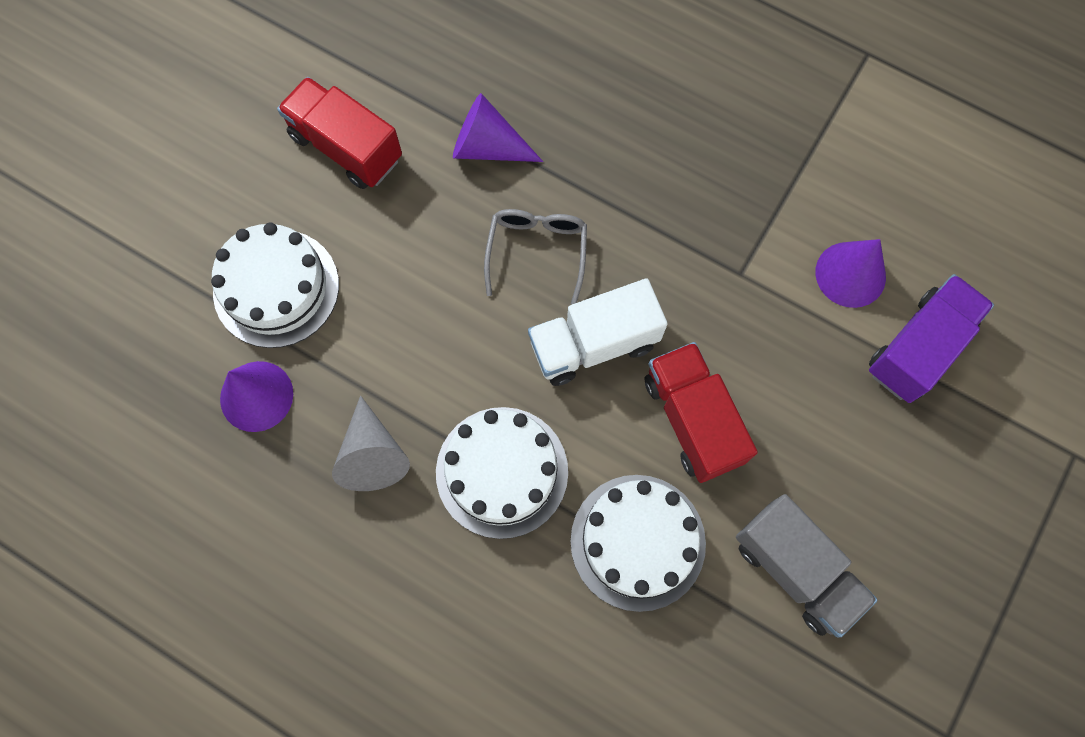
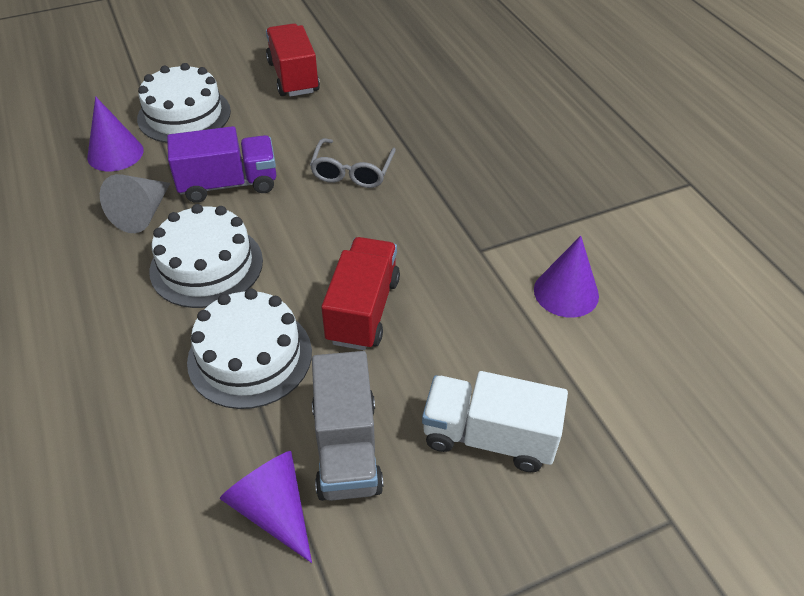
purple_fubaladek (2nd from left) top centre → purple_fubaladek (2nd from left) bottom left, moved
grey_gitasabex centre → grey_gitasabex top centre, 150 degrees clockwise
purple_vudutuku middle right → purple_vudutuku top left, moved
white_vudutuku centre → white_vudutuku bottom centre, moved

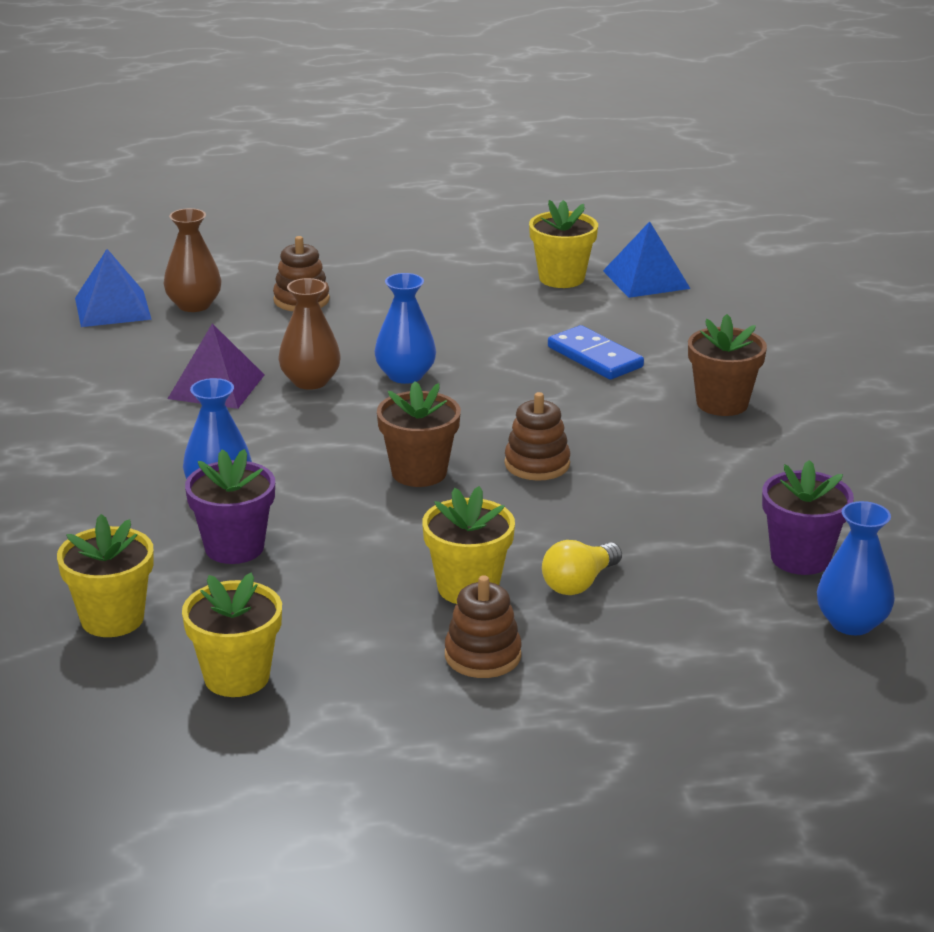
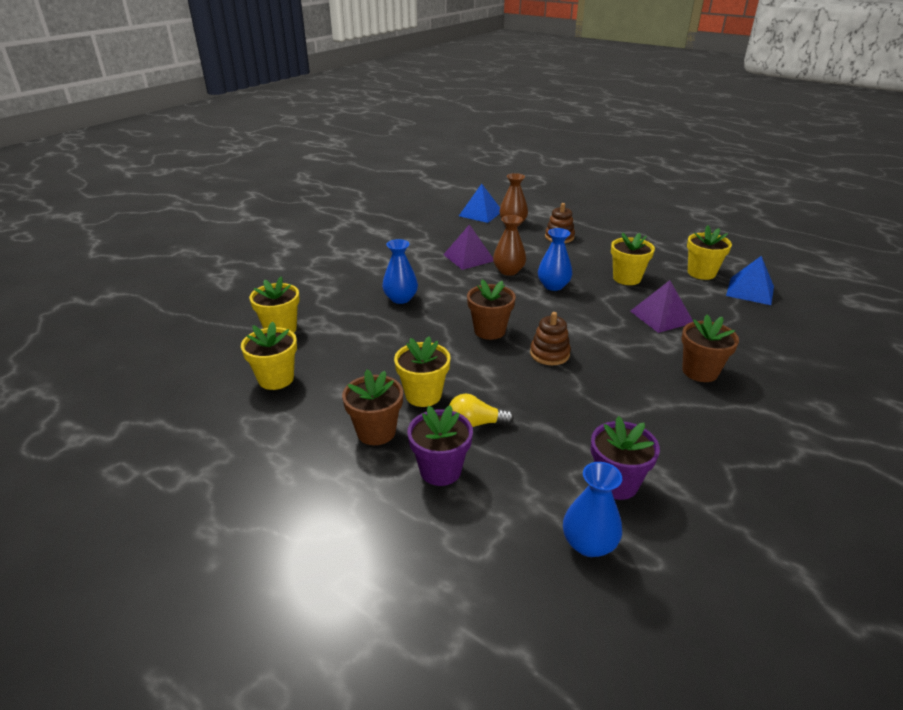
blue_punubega centre → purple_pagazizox (2nd from left) middle right
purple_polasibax (1st from left) middle left → purple_polasibax (1st from left) centre, moved
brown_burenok (2nd from left) bottom centre → brown_polasibax (1st from left) centre
- → yellow_polasibax (4th from left) middle right

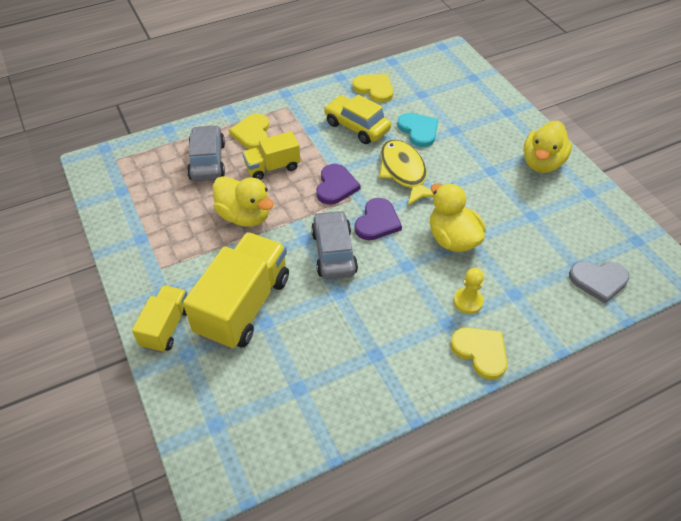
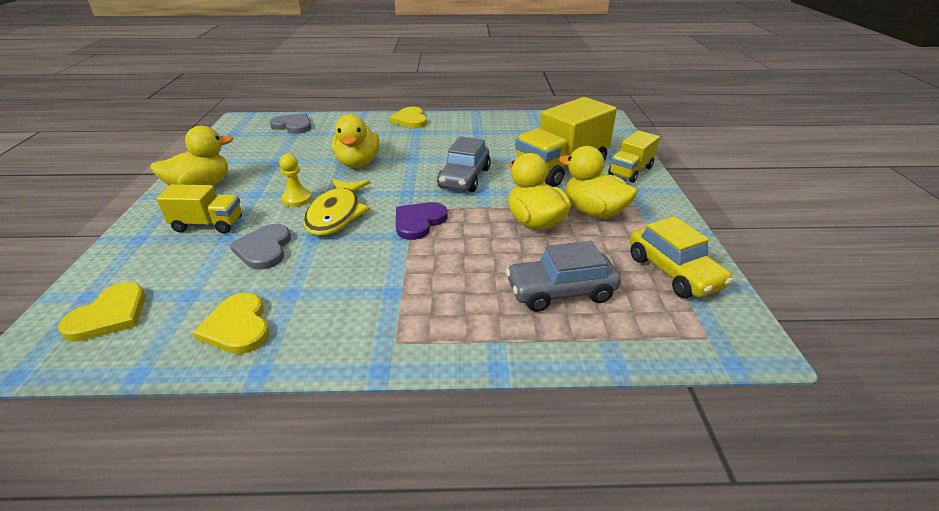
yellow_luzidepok top centre → yellow_luzidepok middle right, moved
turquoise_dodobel top centre → grey_dodobel (1st from left) middle left
yellow_dodobel (1st from left) top centre → yellow_dodobel (1st from left) middle left, moved
grey_luzidepok (1st from left in the first image) top left → grey_luzidepok (2nd from left) centre, 60 degrees clockwise
yellow_vudutuku (3rd from left in the first image) top centre → yellow_vudutuku (1st from left) middle left, moved
purple_dodobel (2nd from left) centre → -
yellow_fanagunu middle right → yellow_fanagunu middle left, moved
- → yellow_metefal (4th from left) centre

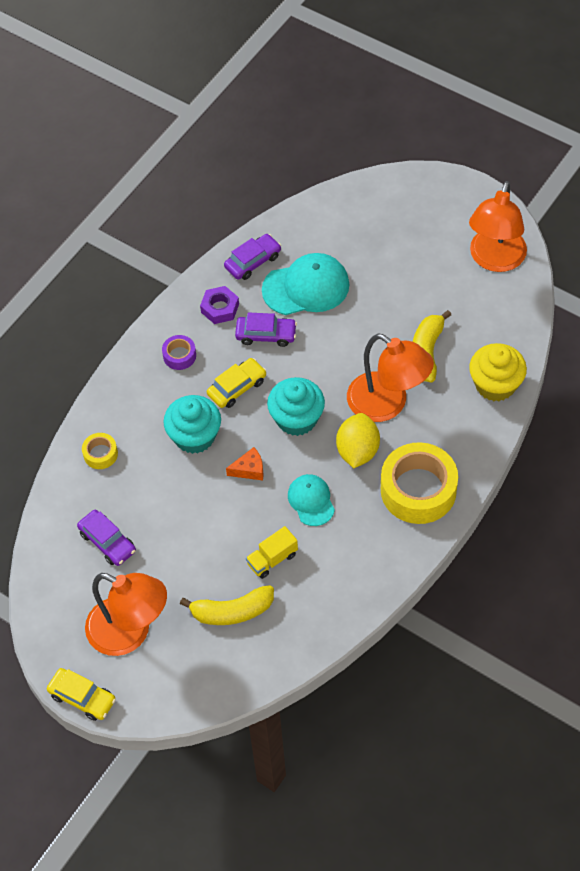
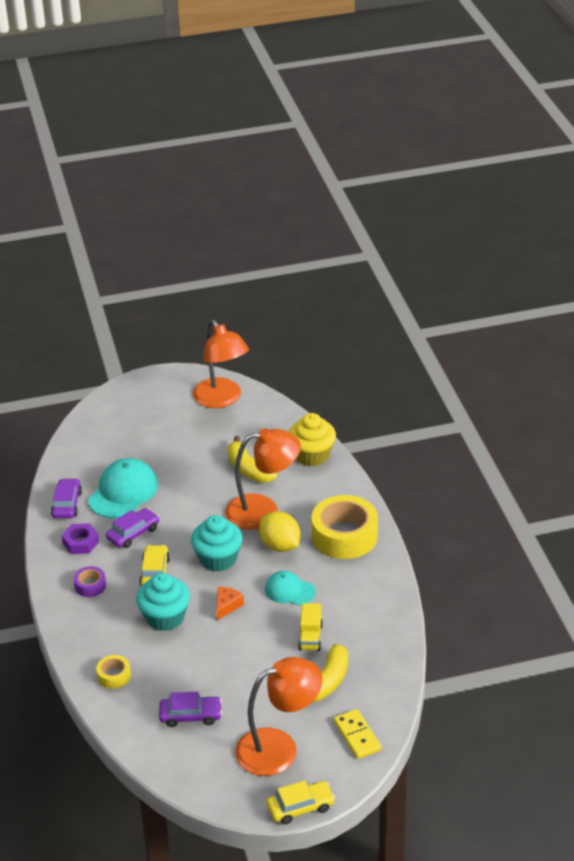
- → yellow_punubega bottom centre

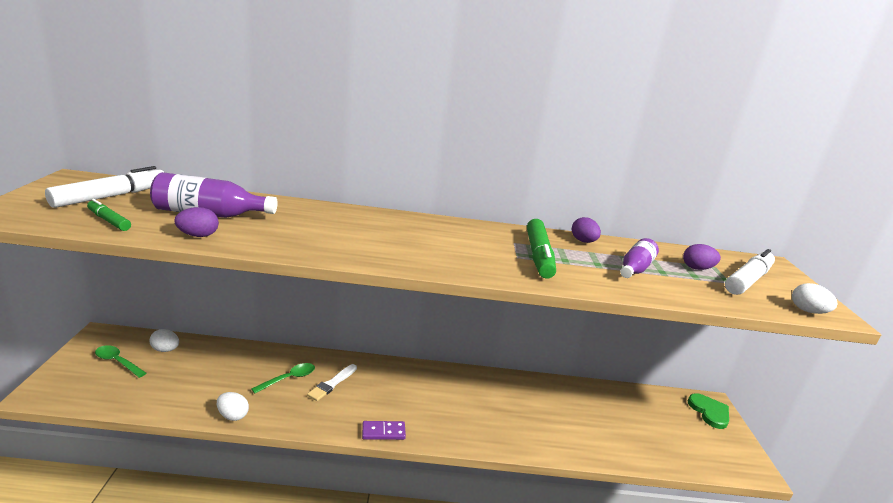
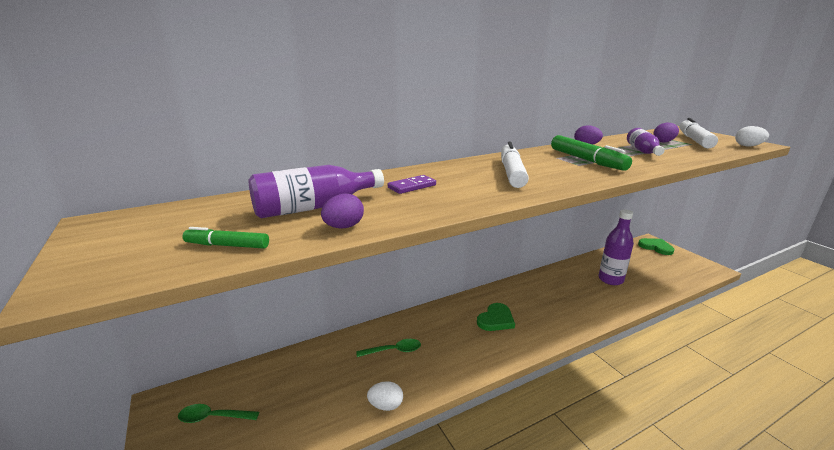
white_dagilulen (1st from left) middle left → white_dagilulen (1st from left) centre, moved
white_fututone (1st from left) bottom left → -
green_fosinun (2nd from left) bottom left → green_fosinun (2nd from left) bottom centre, 60 degrees clockwise
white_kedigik bottom centre → -
purple_punubega bottom centre → purple_punubega centre, moved
- → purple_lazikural (2nd from left) middle right
- → green_dodobel (1st from left) bottom centre

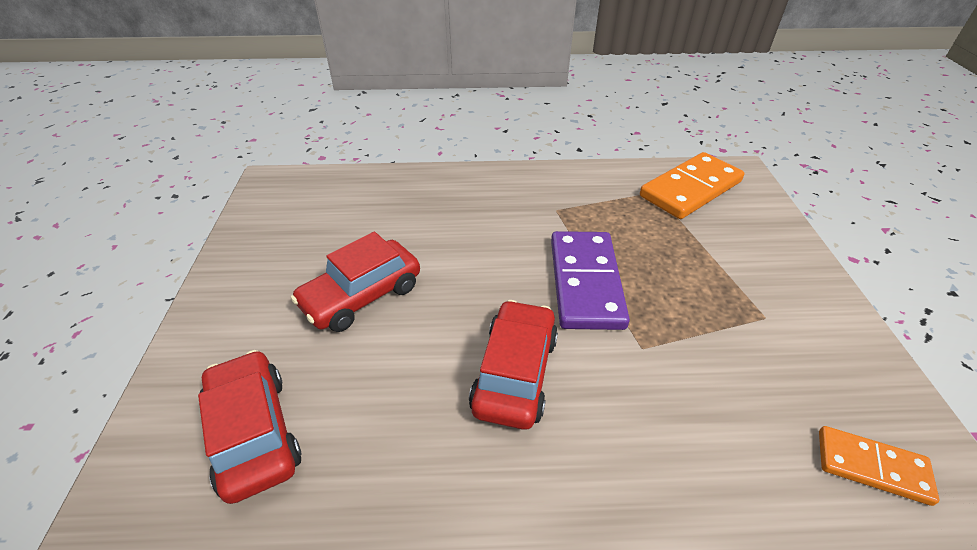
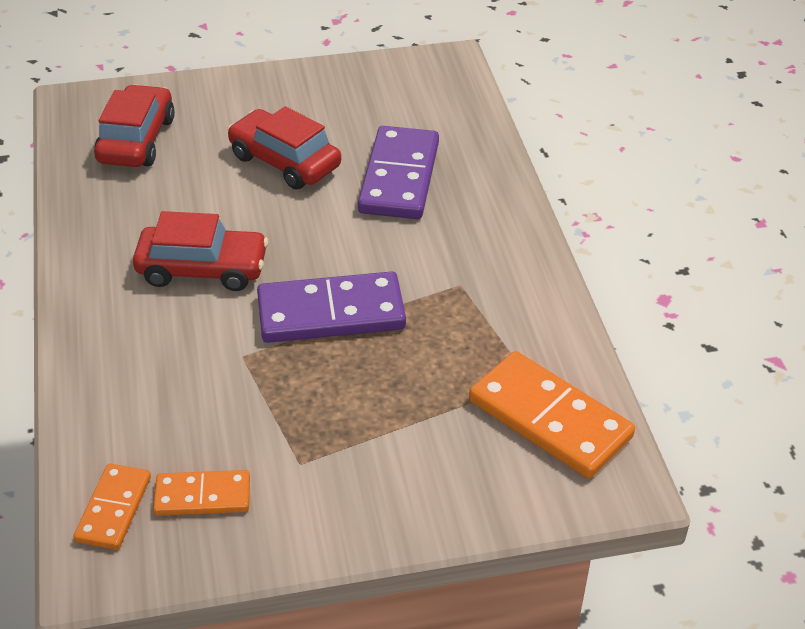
red_luzidepok (1st from left) bottom left → red_luzidepok (1st from left) top left, 45 degrees counterclockwise
- → purple_punubega (2nd from left) top centre
- → orange_punubega (2nd from left) bottom left

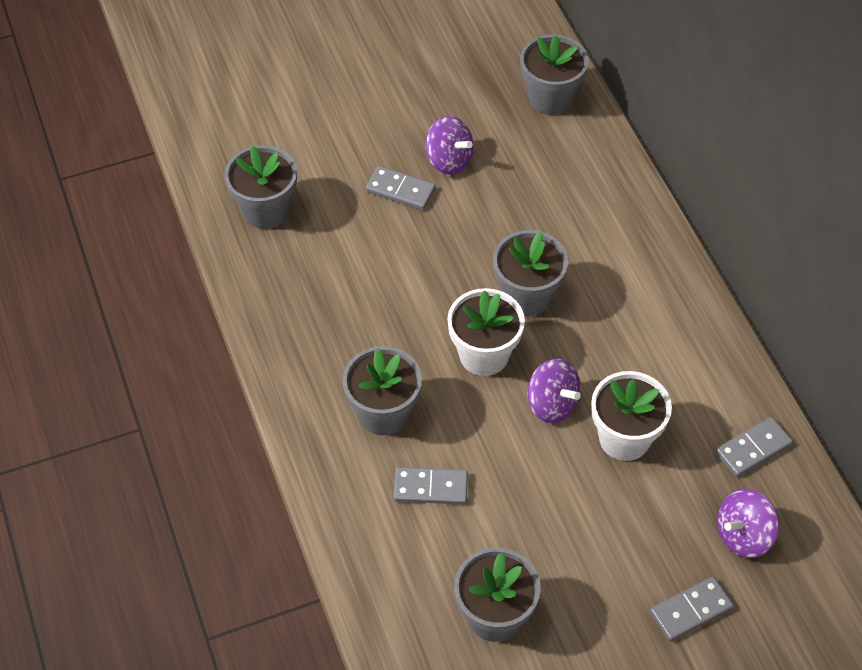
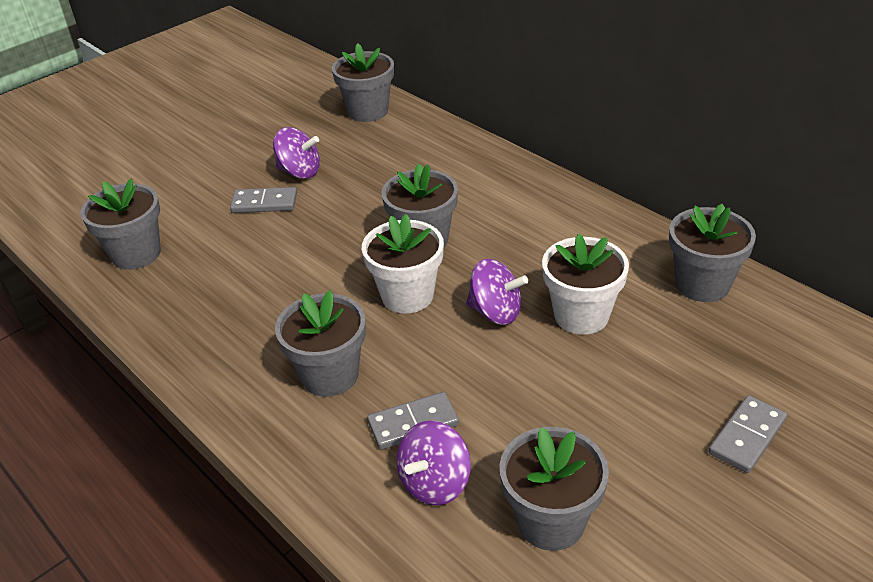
grey_punubega (4th from left) bottom right → grey_polasibax (6th from left) middle right
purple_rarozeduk (3rd from left in the first image) bottom right → purple_rarozeduk (2nd from left) bottom centre, moved

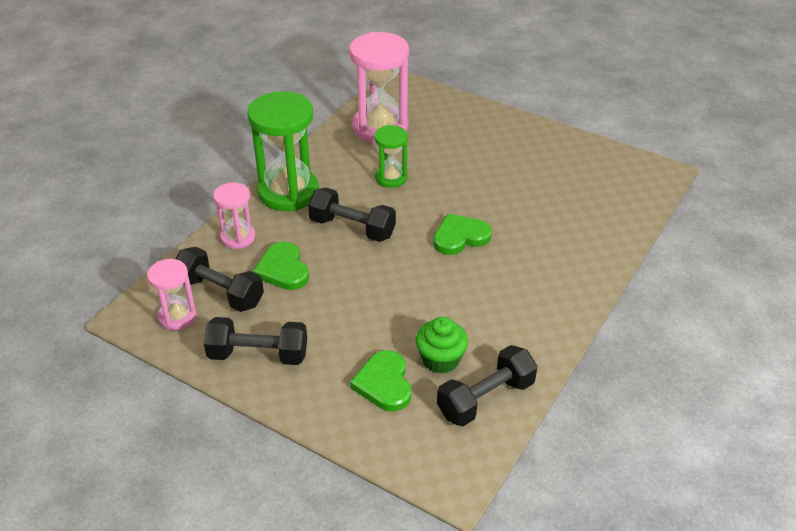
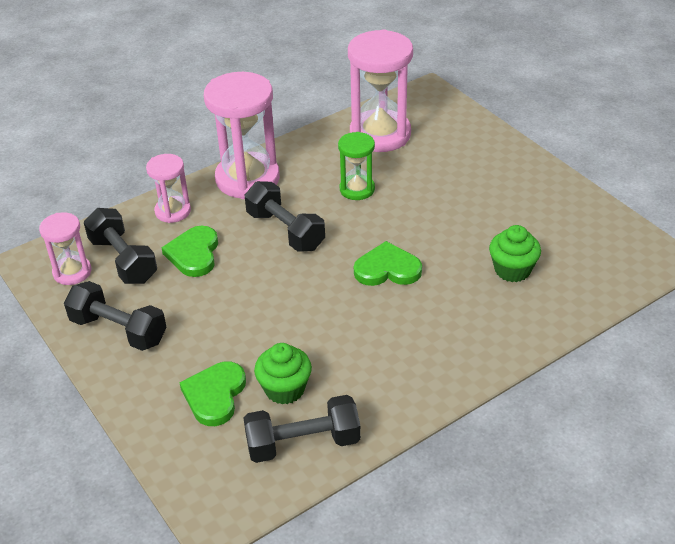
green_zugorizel (1st from left) top centre → pink_zugorizel (3rd from left) top centre
- → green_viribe (2nd from left) middle right

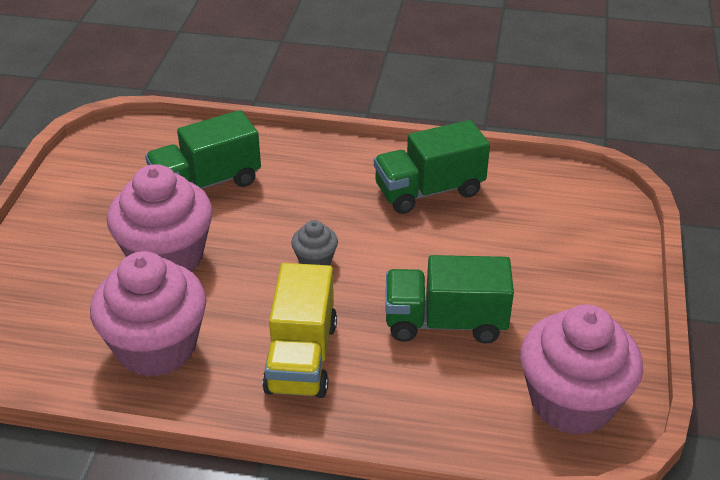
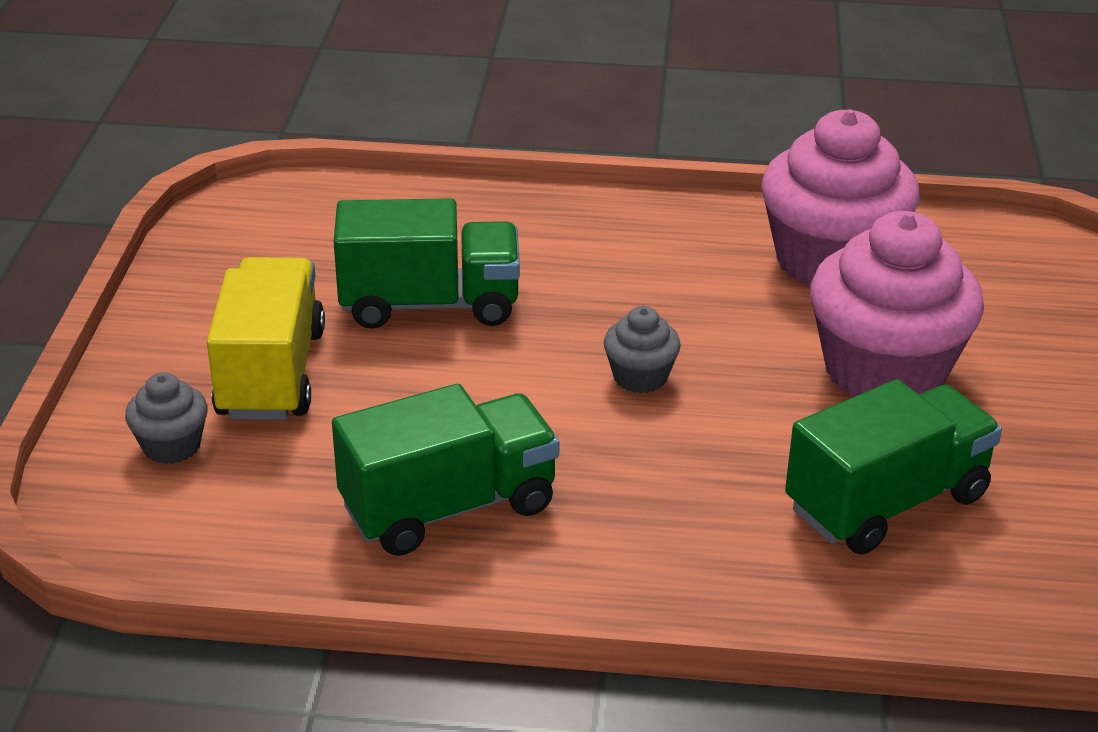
yellow_vudutuku bottom centre → yellow_vudutuku middle left, moved
pink_viribe (3rd from left) bottom right → -
- → grey_viribe (1st from left) middle left

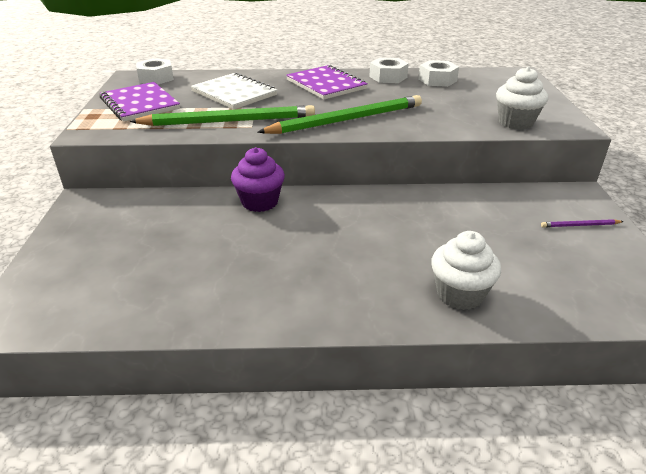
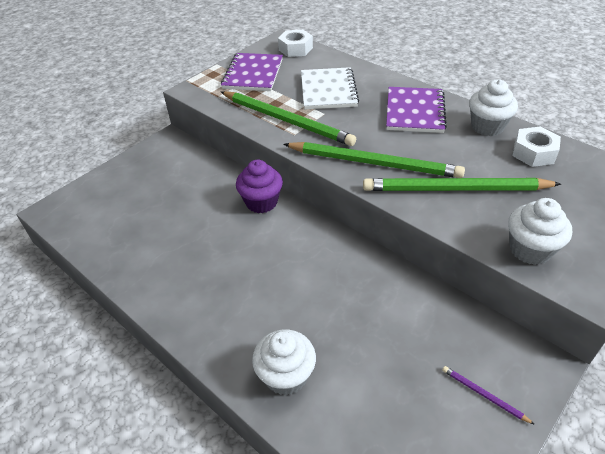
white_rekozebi (2nd from left) top centre → white_viribe (2nd from left) top right
- → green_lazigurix (3rd from left) middle right

